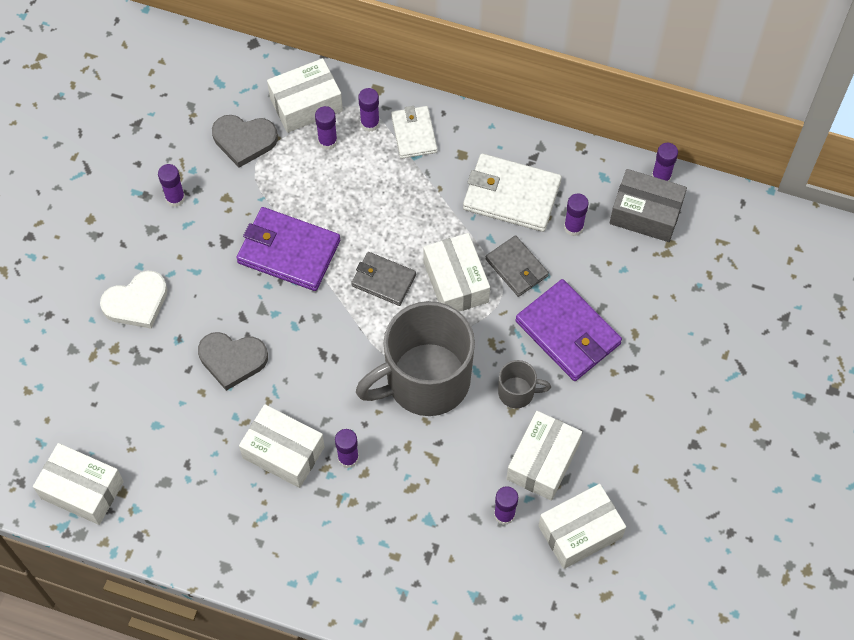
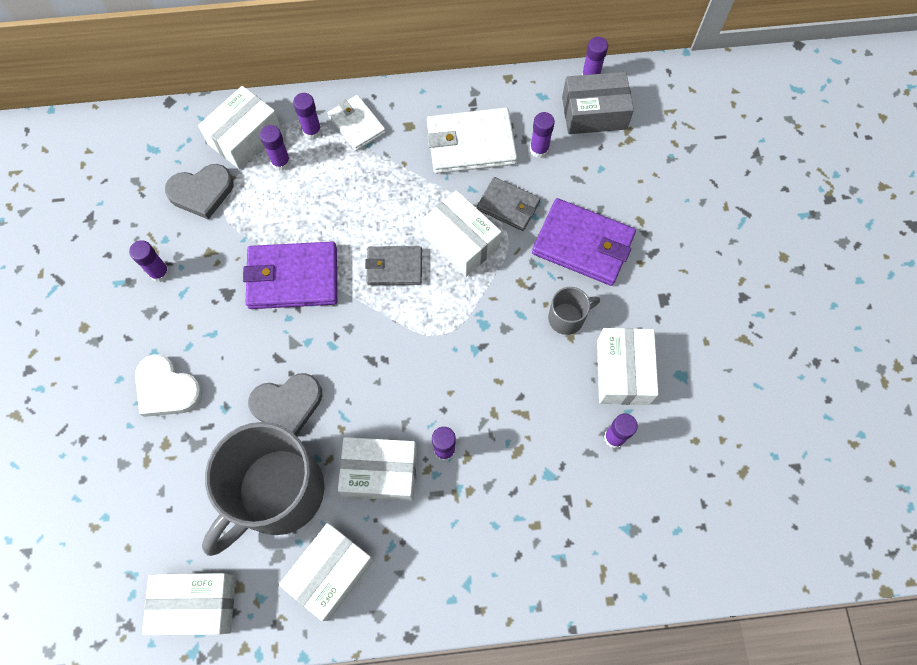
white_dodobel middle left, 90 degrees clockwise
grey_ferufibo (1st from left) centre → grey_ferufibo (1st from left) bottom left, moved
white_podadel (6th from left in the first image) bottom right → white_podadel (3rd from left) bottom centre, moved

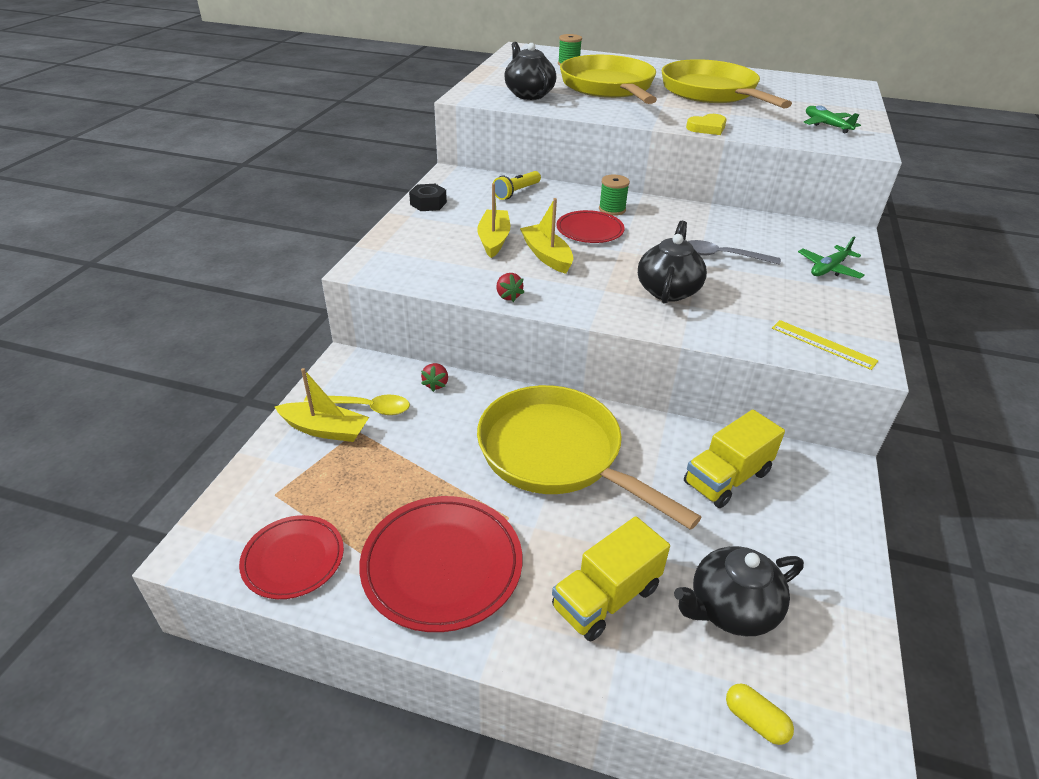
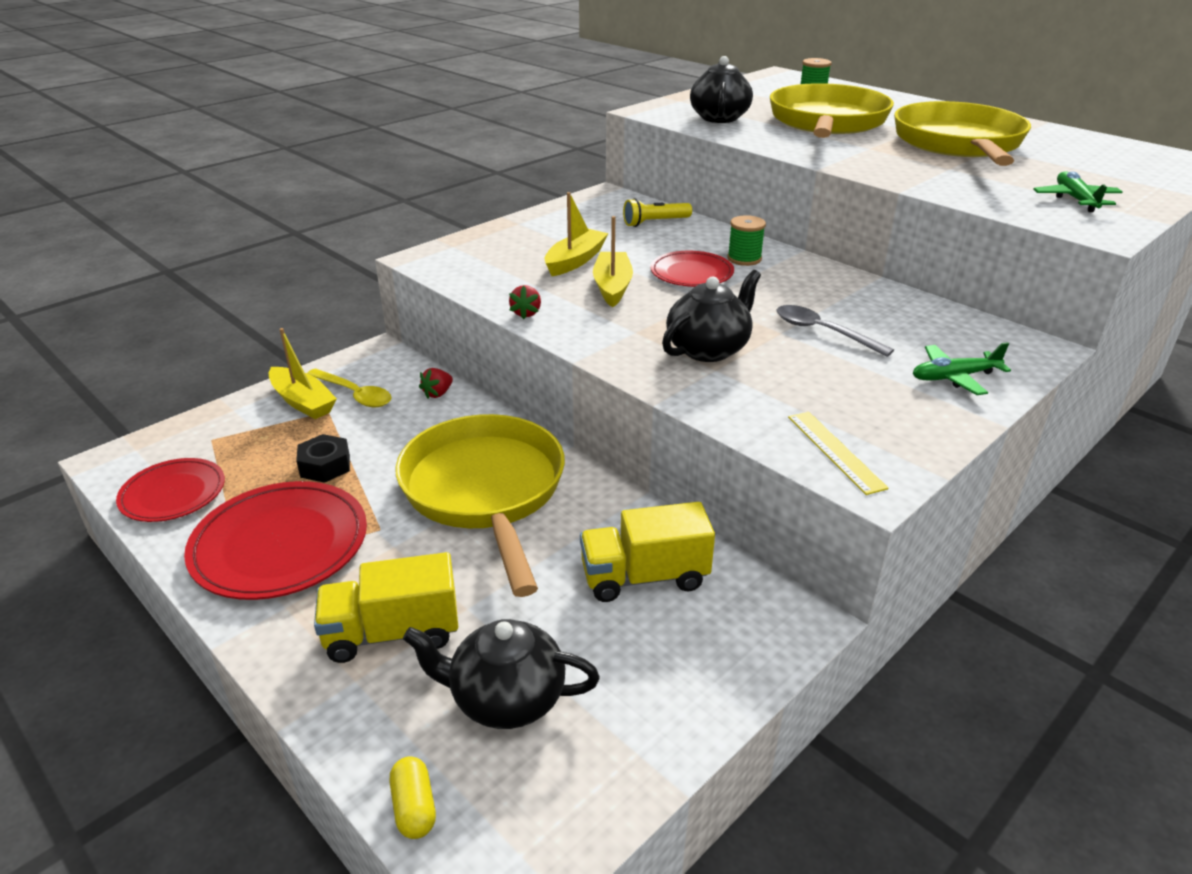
yellow_dodobel top right → -
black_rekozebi top centre → black_rekozebi middle left, moved

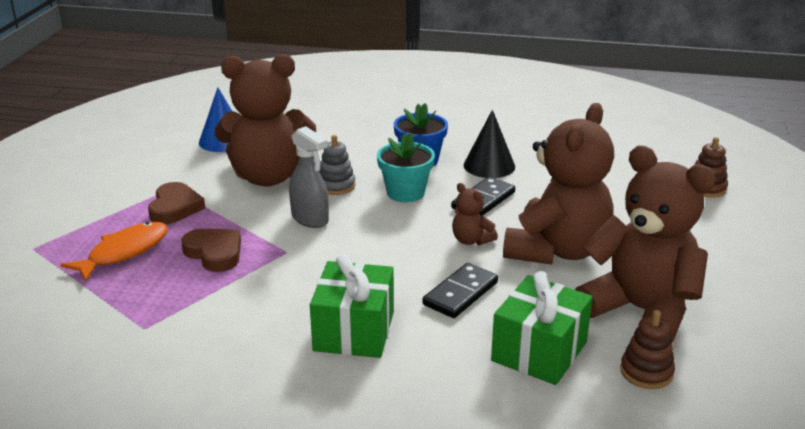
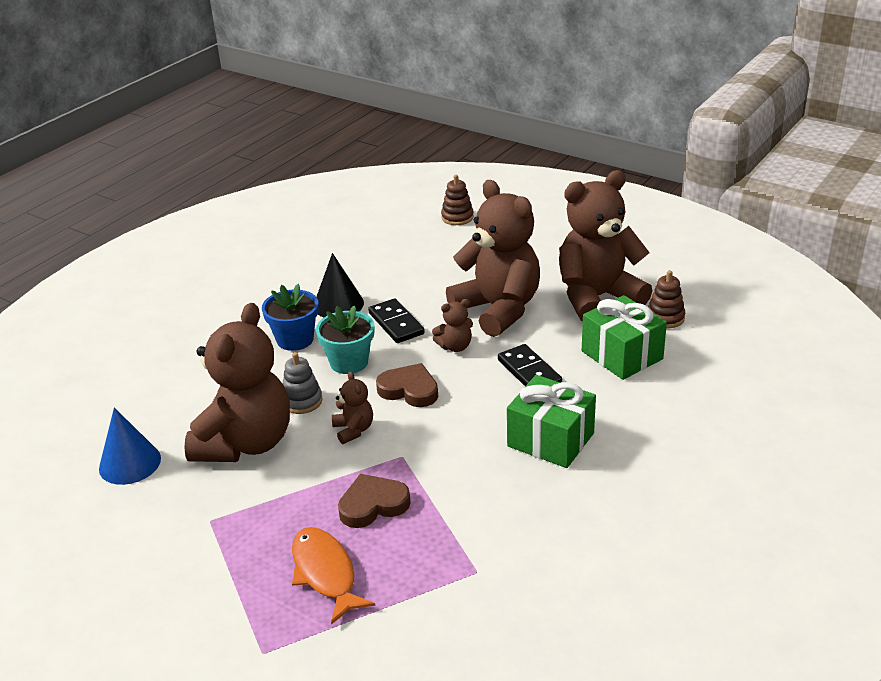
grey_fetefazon centre → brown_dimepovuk (2nd from left) centre
brown_dodobel (1st from left in the first image) middle left → brown_dodobel (2nd from left) centre, moved

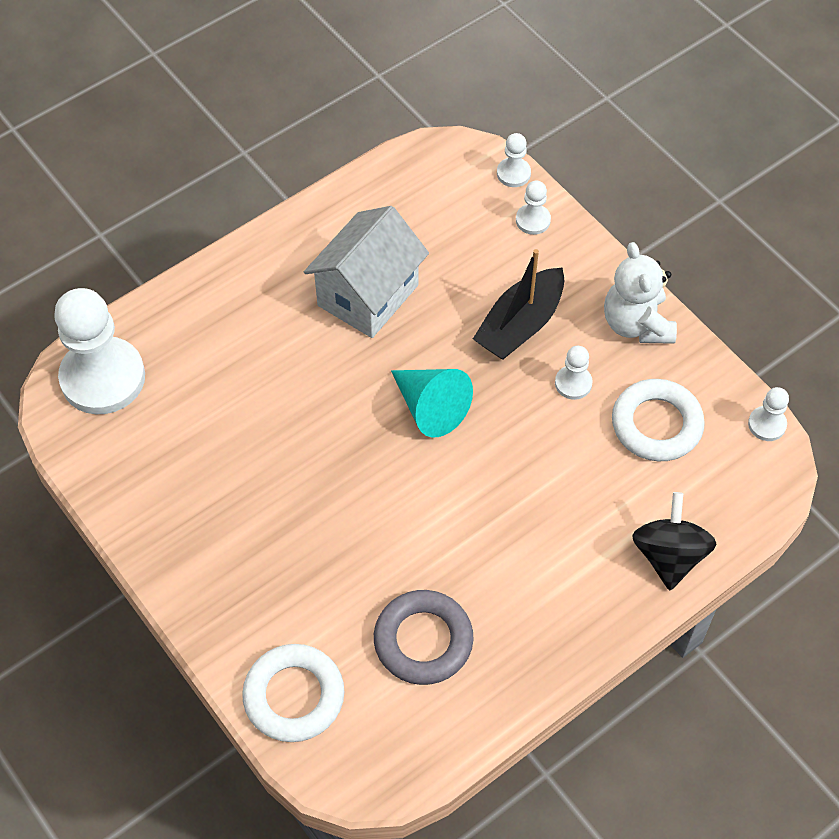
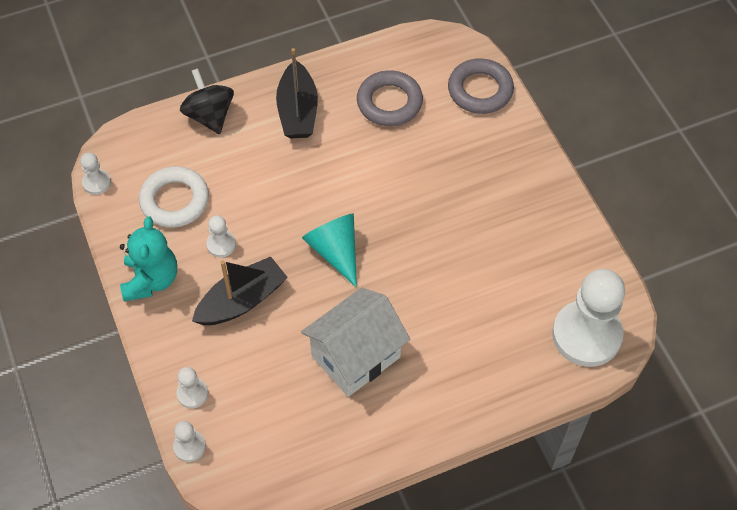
white_dimepovuk middle right → turquoise_dimepovuk middle left
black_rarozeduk middle right → black_rarozeduk top left, 135 degrees clockwise
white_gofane (1st from left) bottom centre → grey_gofane (2nd from left) top centre
- → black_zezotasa (2nd from left) top centre

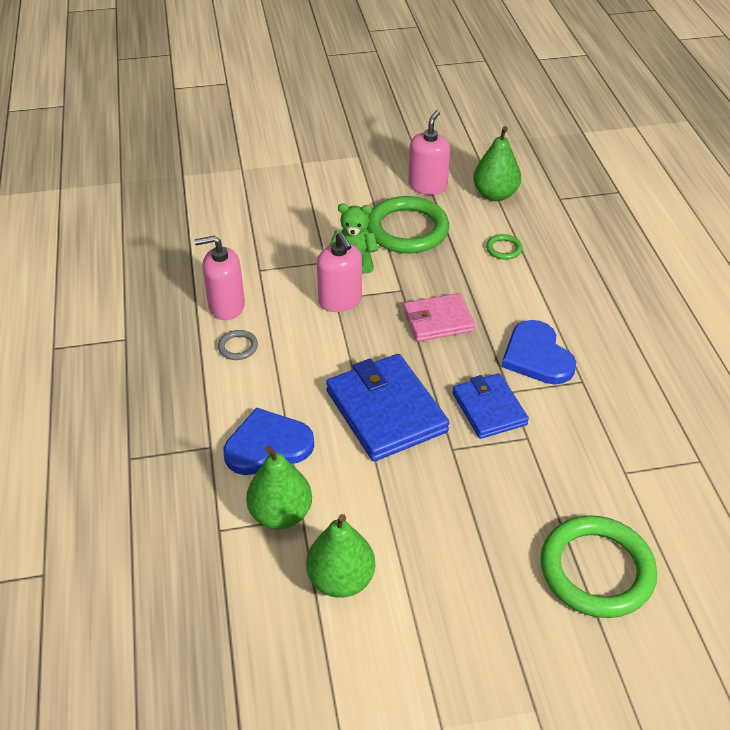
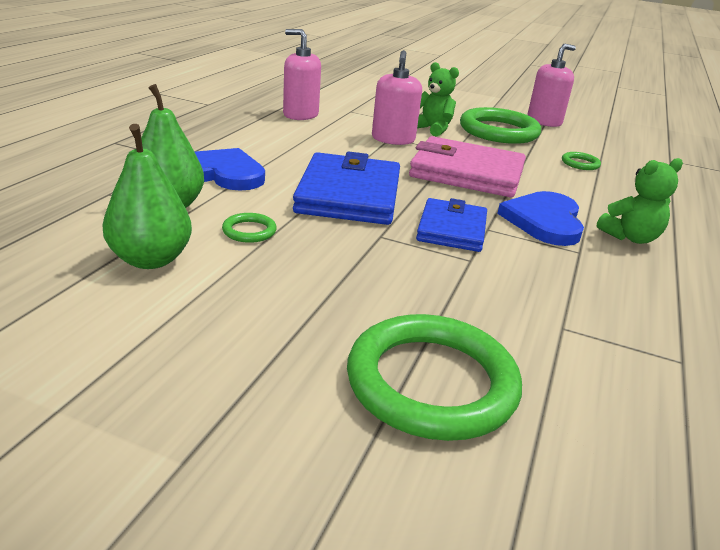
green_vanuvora (3rd from left) top right → -
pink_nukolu centre → pink_nukolu top centre, x1.59
grey_gofane middle left → -
- → green_dimepovuk (2nd from left) middle right
- → green_gofane (1st from left) centre

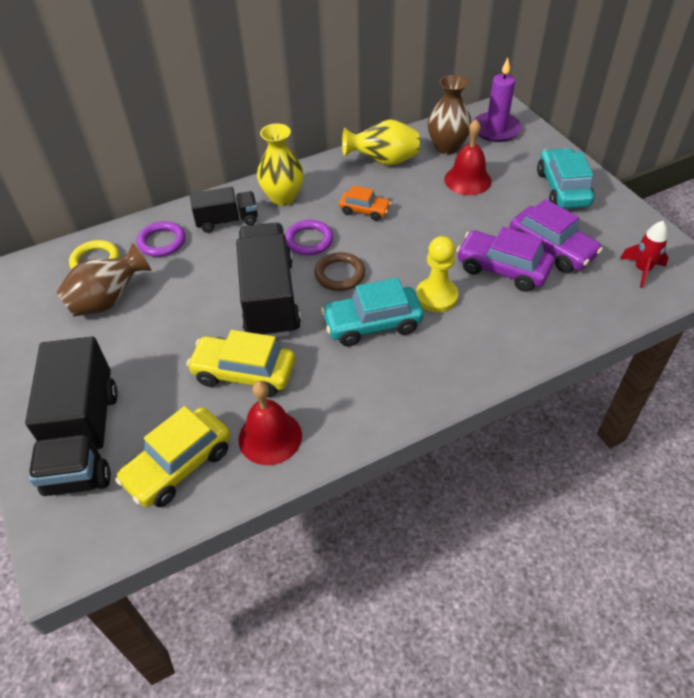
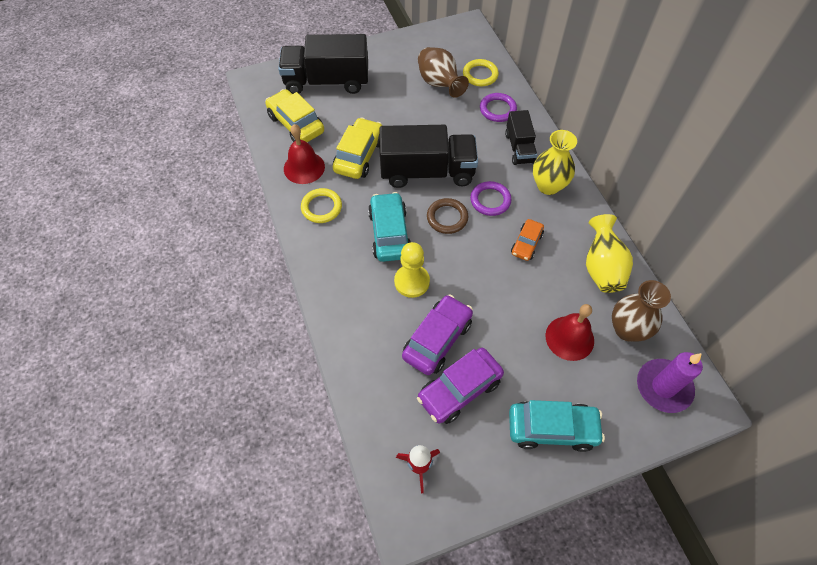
- → yellow_gofane (1st from left) centre

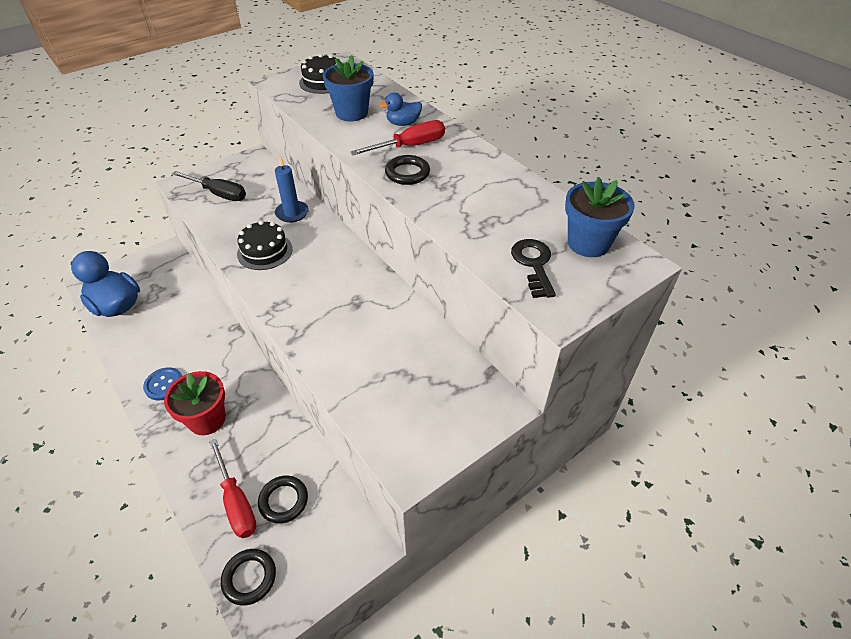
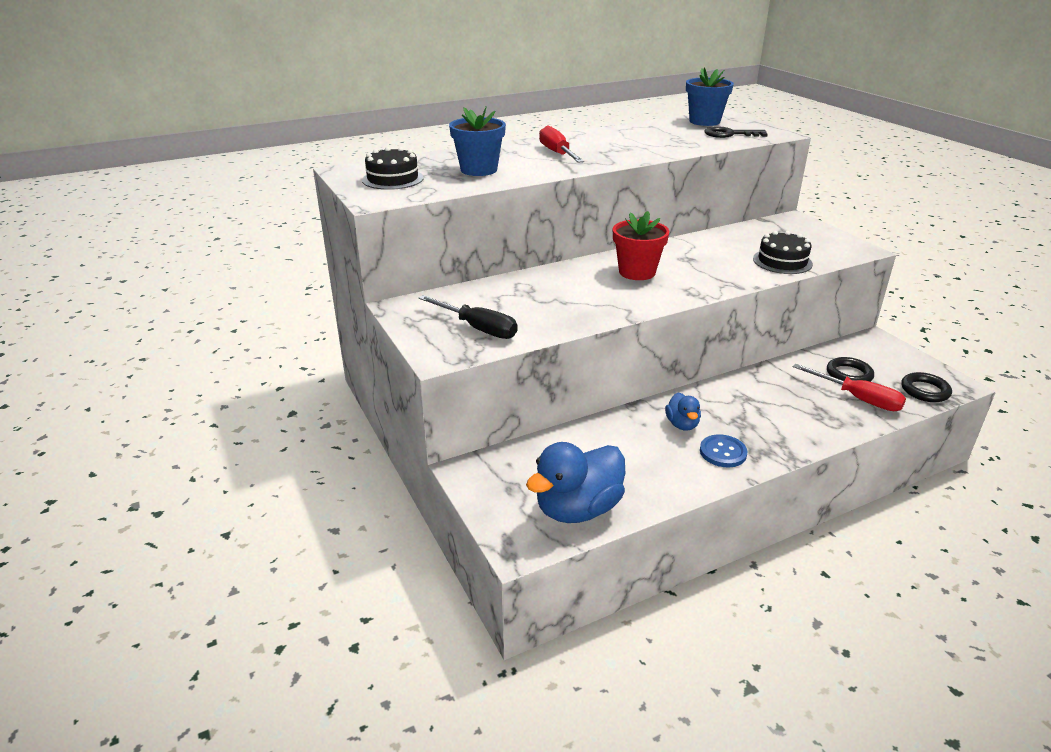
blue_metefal (2nd from left) top centre → blue_metefal (2nd from left) centre, moved
black_gofane (3rd from left) top centre → -
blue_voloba top centre → -
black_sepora top left → black_sepora centre, 90 degrees clockwise
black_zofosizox (1st from left in the first image) middle left → black_zofosizox (2nd from left) middle right, moved
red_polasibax middle left → red_polasibax top centre, moved
red_sepora (1st from left in the first image) bottom left → red_sepora (2nd from left) middle right, 60 degrees clockwise

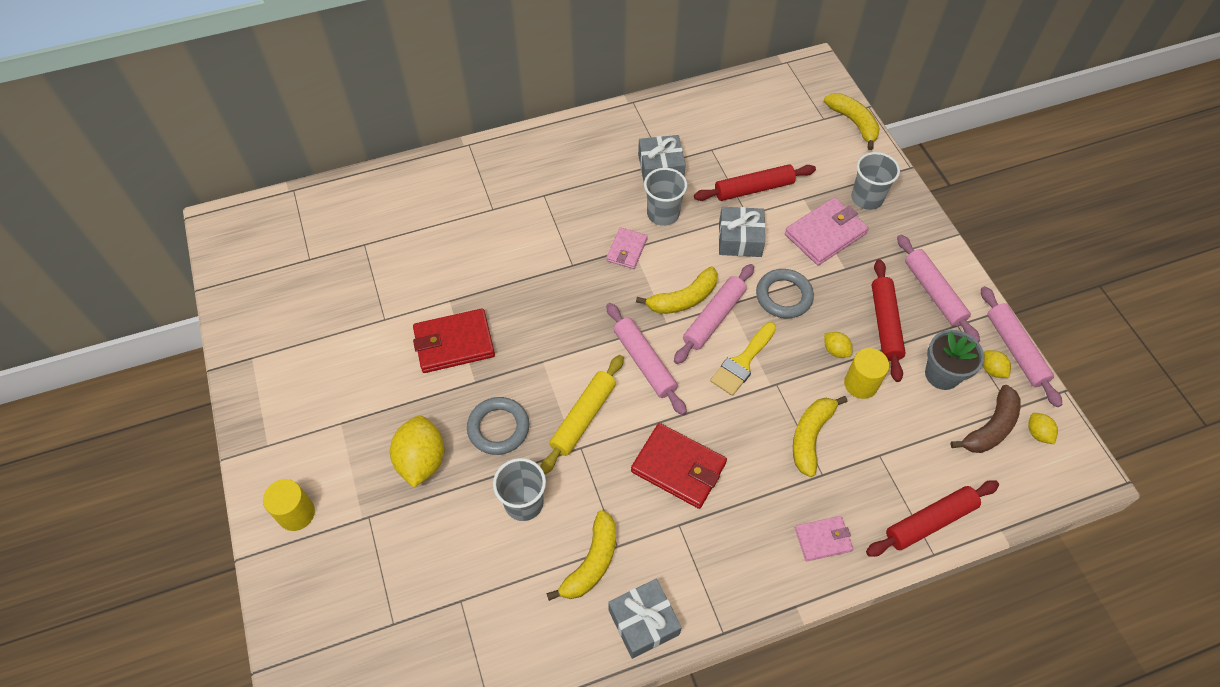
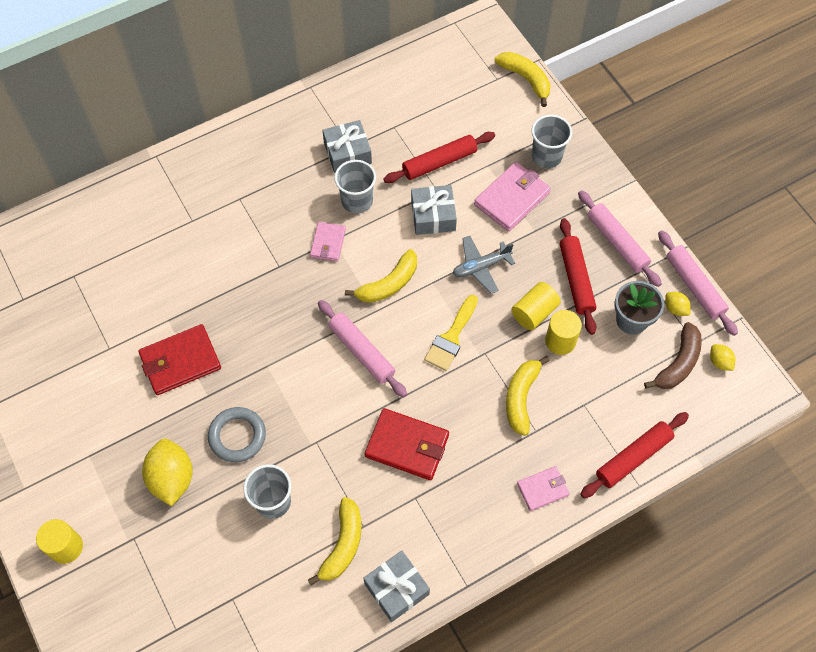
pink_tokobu (2nd from left) centre → -
grey_gofane (2nd from left) centre → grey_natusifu centre
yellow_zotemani (2nd from left) middle right → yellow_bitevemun (2nd from left) centre
yellow_tokobu centre → -

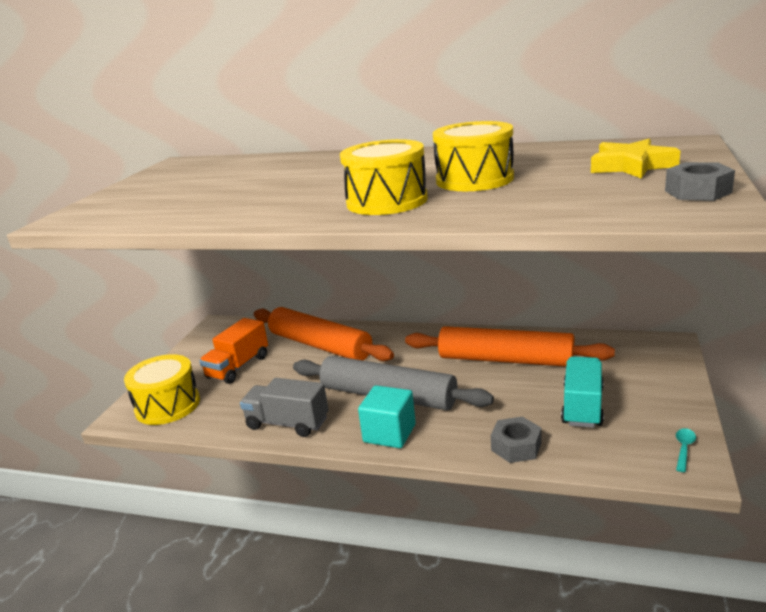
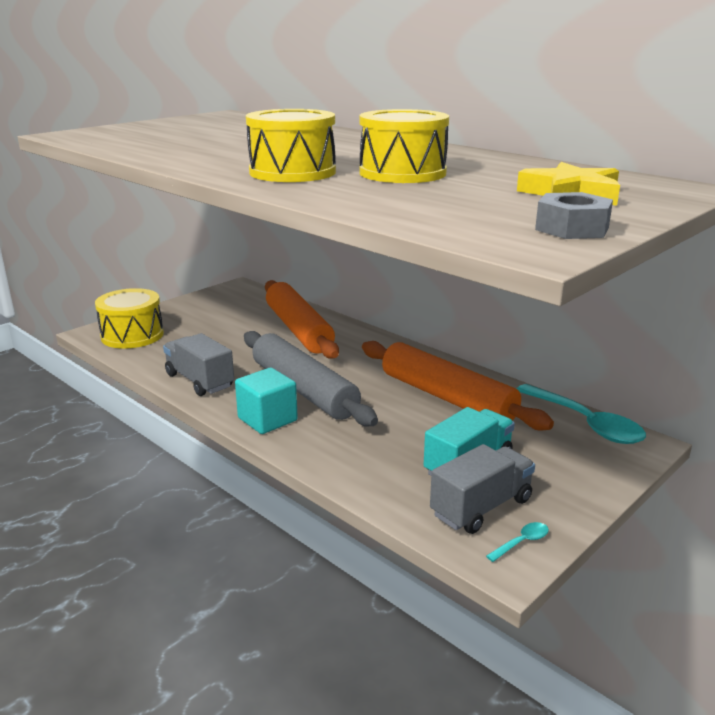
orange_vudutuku middle left → -
grey_rekozebi (1st from left) bottom right → -
- → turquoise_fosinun (2nd from left) middle right
- → grey_vudutuku (2nd from left) bottom right

